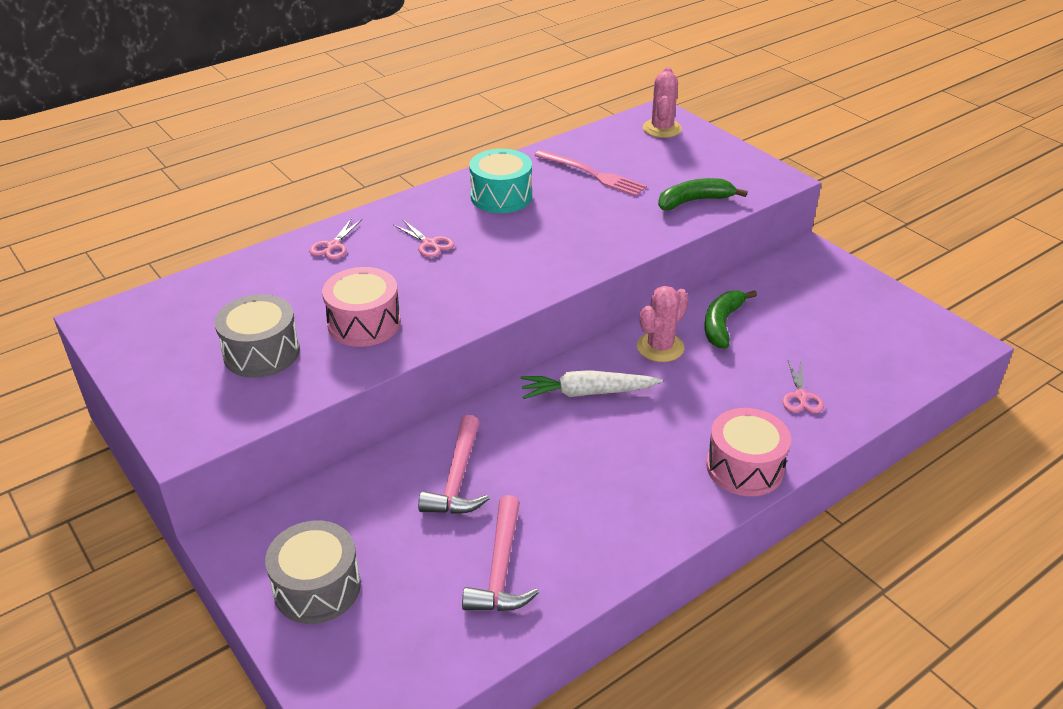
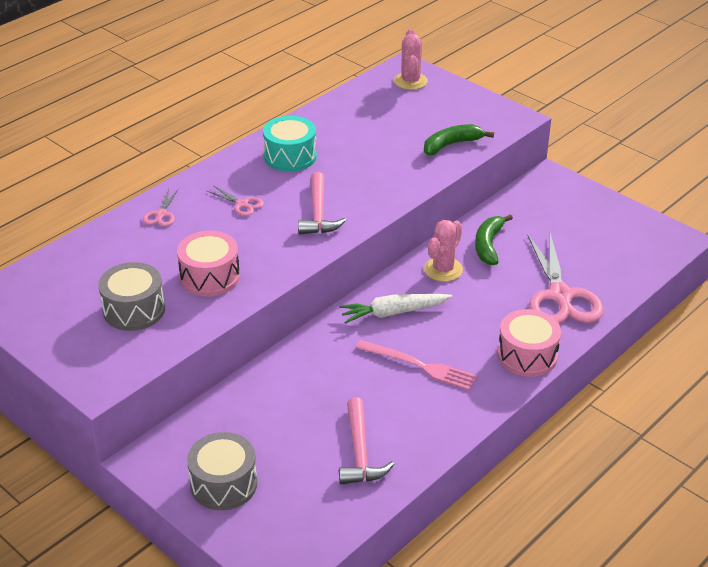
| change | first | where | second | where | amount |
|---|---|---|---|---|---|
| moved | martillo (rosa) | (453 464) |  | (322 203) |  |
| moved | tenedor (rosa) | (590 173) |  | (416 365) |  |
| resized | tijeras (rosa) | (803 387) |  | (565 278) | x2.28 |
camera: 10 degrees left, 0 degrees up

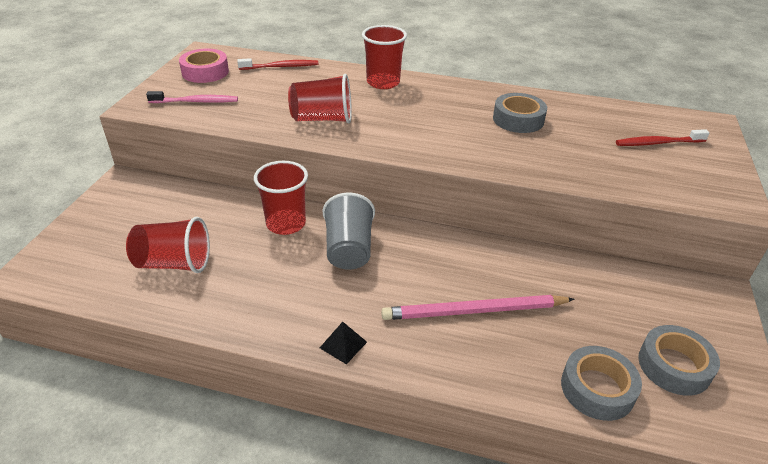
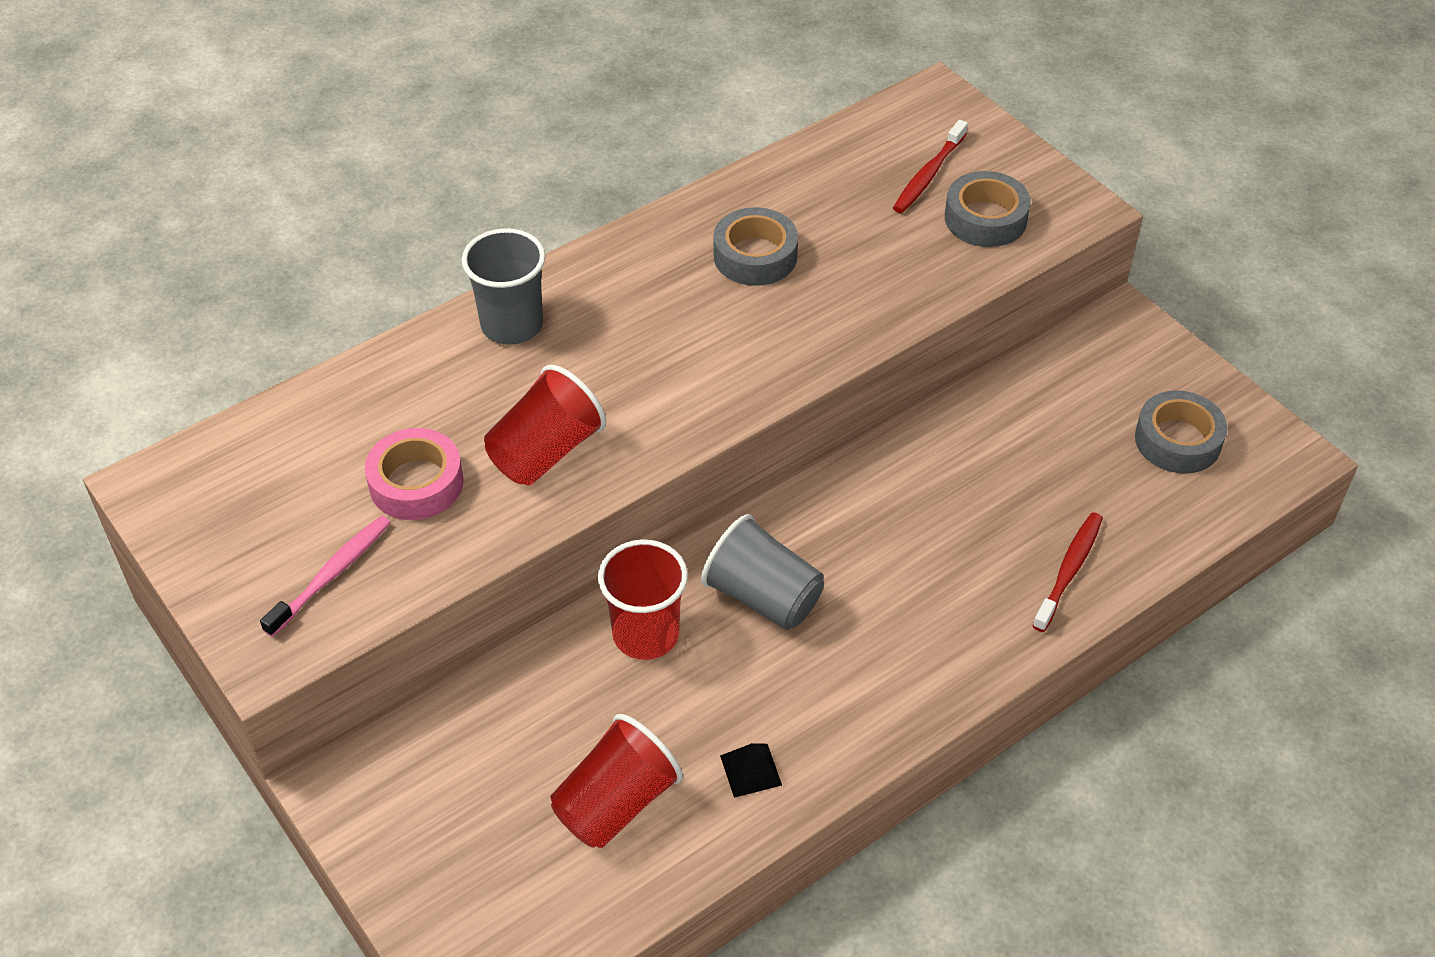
| change | first | where | second | where | amount |
|---|---|---|---|---|---|
| moved | cinta adhesiva (rosa) | (204 66) |  | (414 474) |  |
| recoloured | vaso (rojo) | (384 57) | vaso (gris) | (504 286) |  |
| moved | pirámide (negro) | (343 343) |  | (751 770) |  |
| moved | cinta adhesiva (gris) | (601 383) |  | (988 209) |  |
| moved | cepillo de dientes (rojo) | (277 64) |  | (1068 572) |  |
| removed | lápiz (rosa) | (478 307) |  |  |  |
camera: 50 degrees left, 10 degrees up

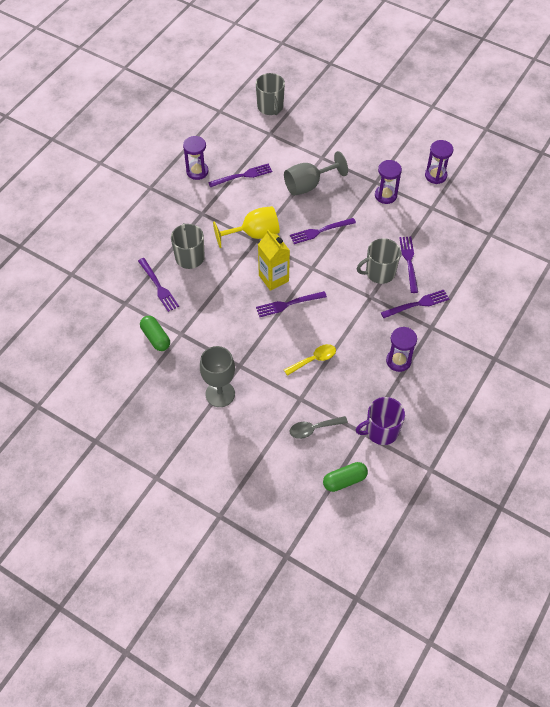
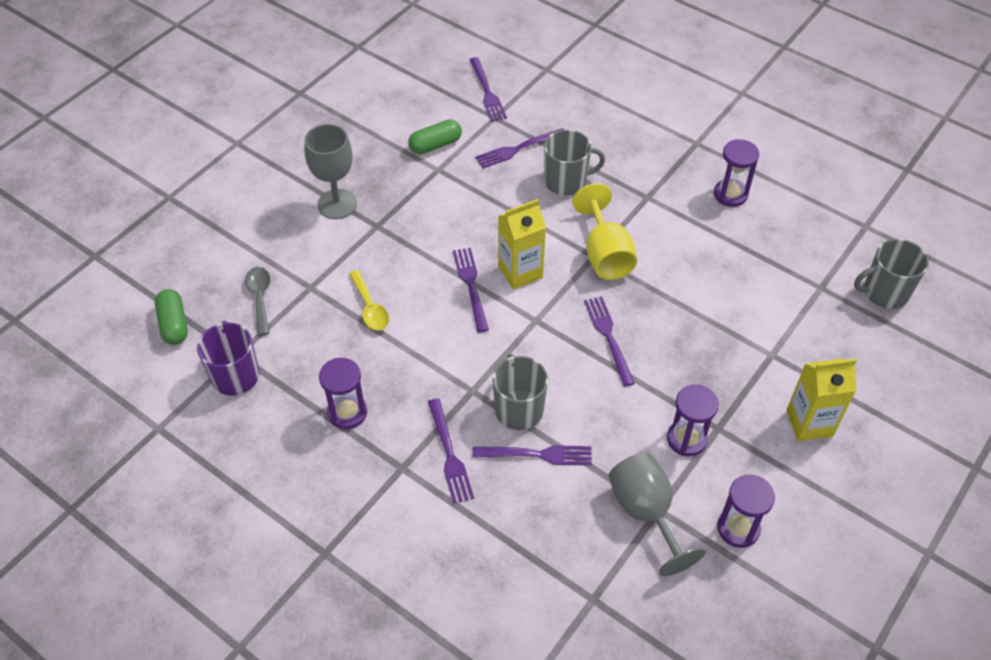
| change | first | where | second | where | amount |
|---|---|---|---|---|---|
| moved | tenedor (morado) | (240 175) |  | (488 89) |  |
| moved | copa (gris) | (316 173) |  | (657 514) |  |
| added |  |  | cartón de leche (amarillo) | (821 399) |  |
camera: 95 degrees right, 5 degrees down

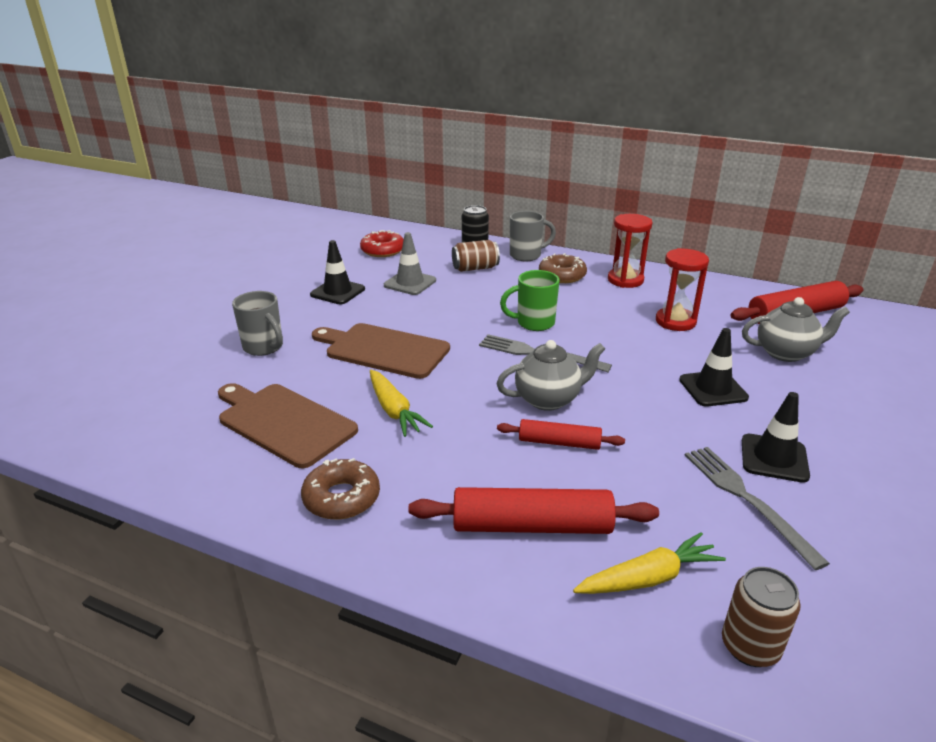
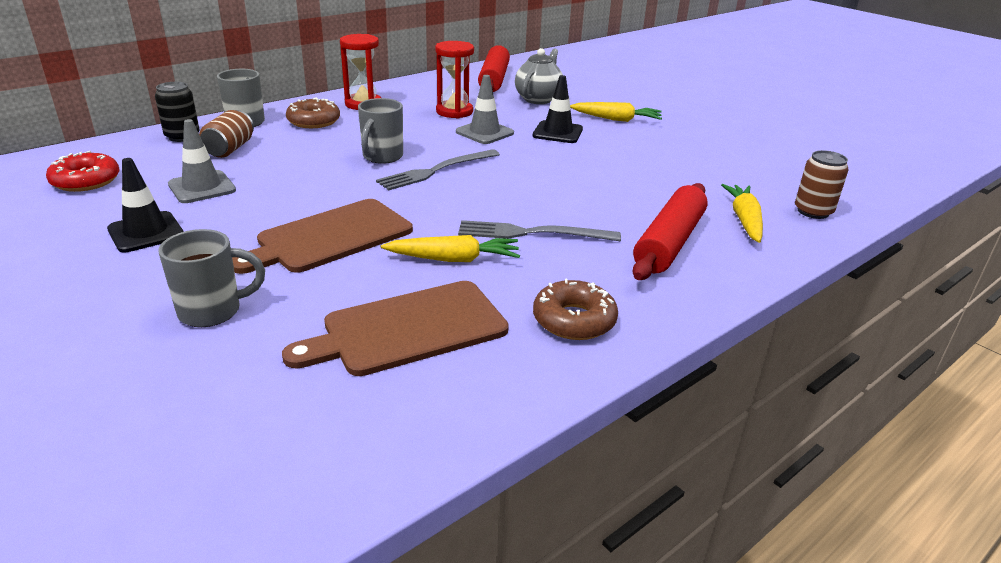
| change | first | where | second | where | amount |
|---|---|---|---|---|---|
| recoloured | taza (verde) | (530 300) | taza (gris) | (380 131) |  |
| added |  |  | cono de tráfico (gris) | (485 109) |  |
| moved | tenedor (gris) | (757 508) |  | (539 230) |  |
| added |  |  | zanahoria (amarillo) | (616 112) |  |
| removed | tetera (gris) | (550 375) |  |  |  |
| removed | rodillo (rojo) | (561 434) |  |  |  |
| removed | cono de tráfico (negro) | (776 437) |  |  |  |
camera: 65 degrees left, 0 degrees up

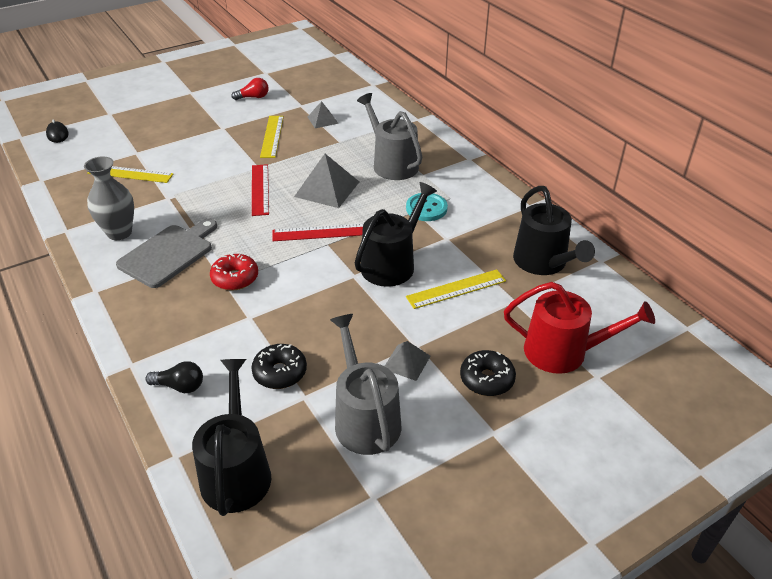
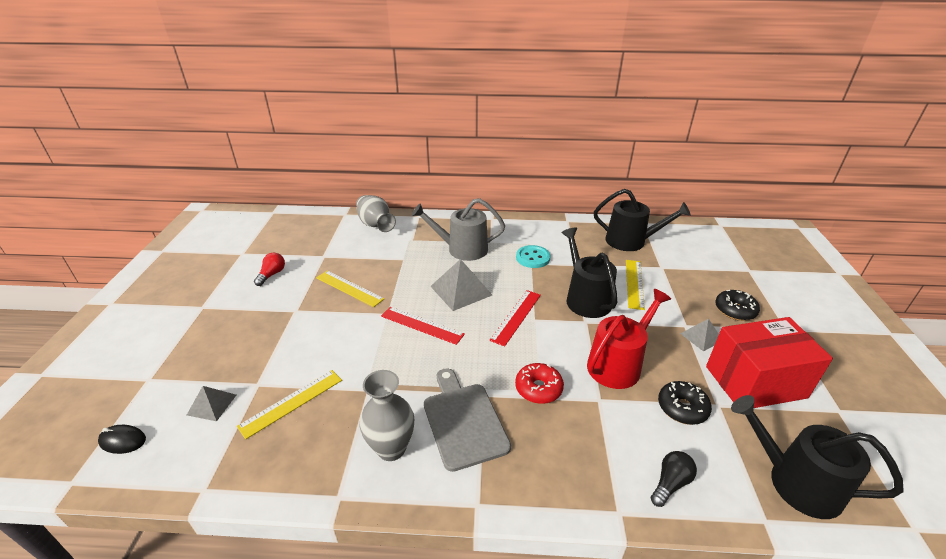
| change | first | where | second | where | amount |
|---|---|---|---|---|---|
| moved | pirámide (gris) | (323 114) |  | (211 403) |  |
| added |  |  | florero (gris) | (376 213) |  |
| moved | regadera (rojo) | (579 328) |  | (629 339) |  |
| replaced | regadera (gris) | (365 384) | caja (rojo) | (769 362) |  |
camera: 55 degrees left, 5 degrees down

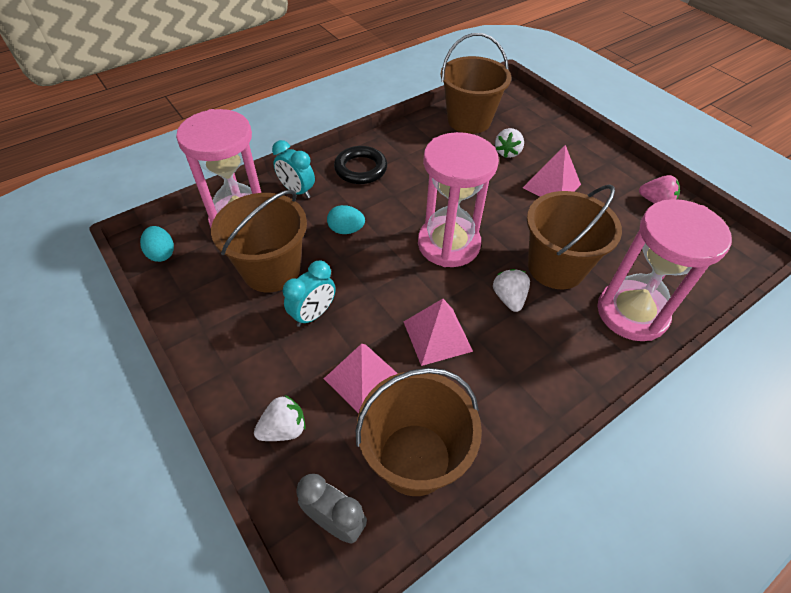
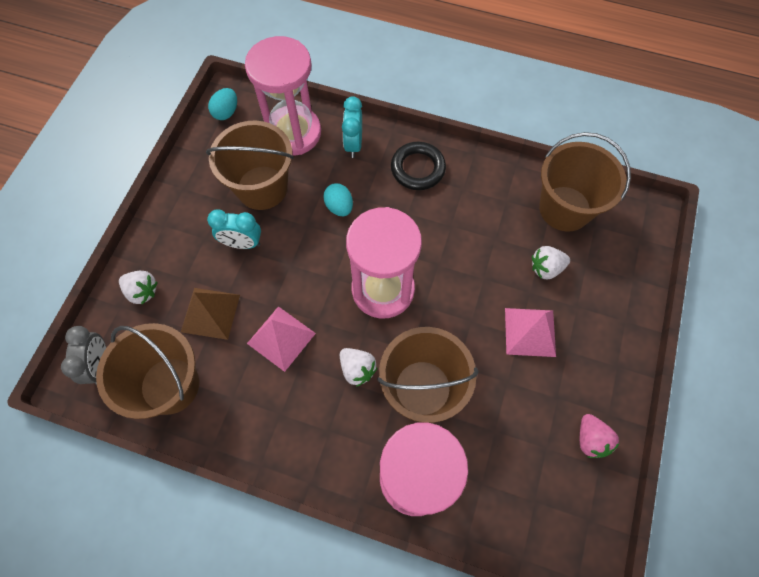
| change | first | where | second | where | amount |
|---|---|---|---|---|---|
| recoloured | pirámide (rosa) | (361 378) | pirámide (marrón) | (210 314) |  |
| turned | fresa (blanco) | (511 290) |  | (358 367) | 90 degrees clockwise |
camera: 55 degrees right, 15 degrees up

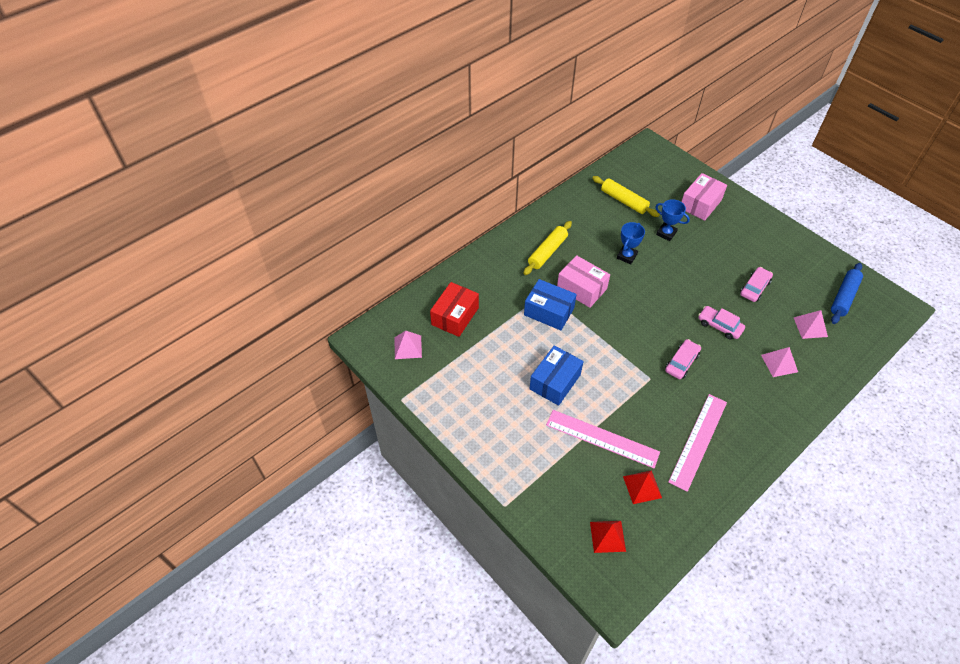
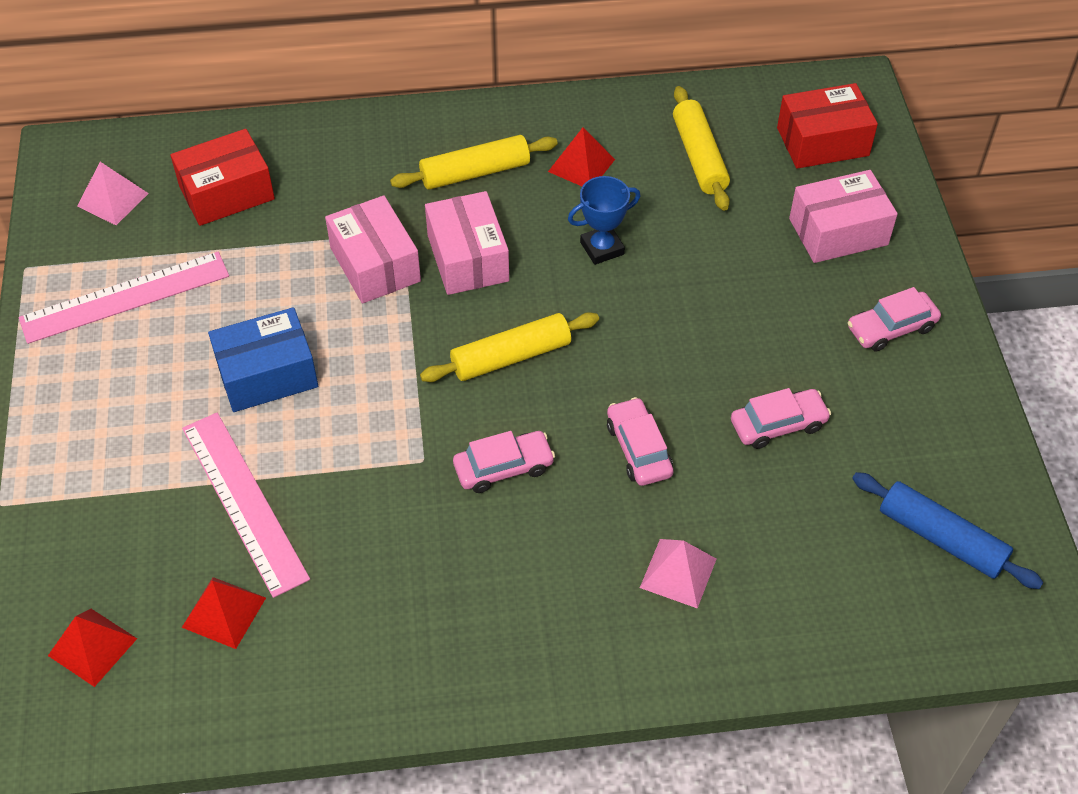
| change | first | where | second | where | amount |
|---|---|---|---|---|---|
| moved | regla (rosa) | (697 443) |  | (124 298) |  |
| recoloured | caja (azul) | (550 304) | caja (rosa) | (373 249) |  |
| added |  |  | rodillo (amarillo) | (509 347) |  |
| added |  |  | pirámide (rojo) | (581 156) |  |
| added |  |  | caja (rojo) | (827 126) |  |
| added |  |  | coche (rosa) | (894 319) |  |
| turned | rodillo (azul) | (847 293) |  | (947 530) | 60 degrees clockwise |
| removed | trofeo (azul) | (672 220) |  |  |  |
| removed | pirámide (rosa) | (810 324) |  |  |  |
camera: 35 degrees right, 0 degrees up

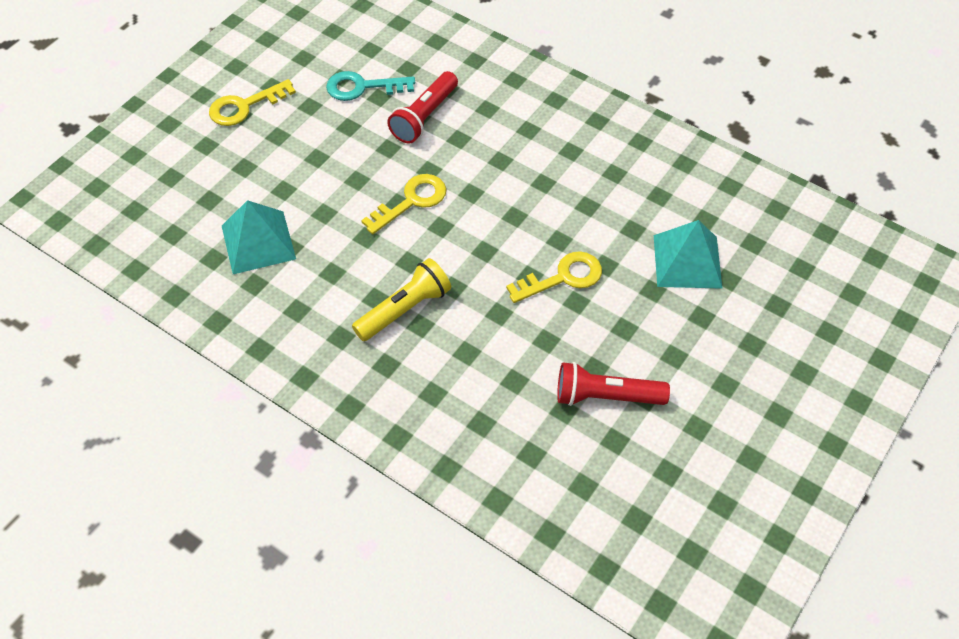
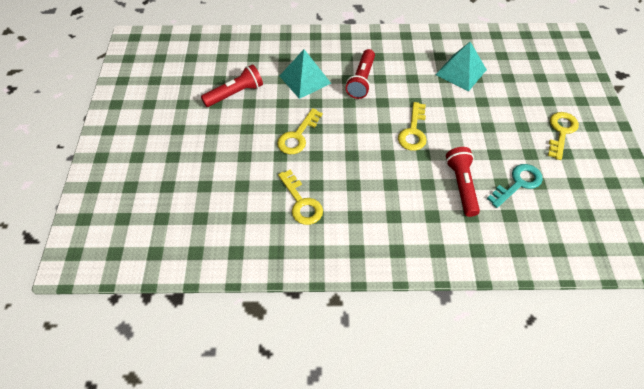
| change | first | where | second | where | amount |
|---|---|---|---|---|---|
| added |  |  | llave (amarillo) | (300 197) |  |
| moved | pirámide (turquesa) | (688 254) |  | (305 74) |  |
| recoloured | lámpara de mano (amarillo) | (401 299) | lámpara de mano (rojo) | (360 74) |  |
camera: 145 degrees right, 0 degrees up

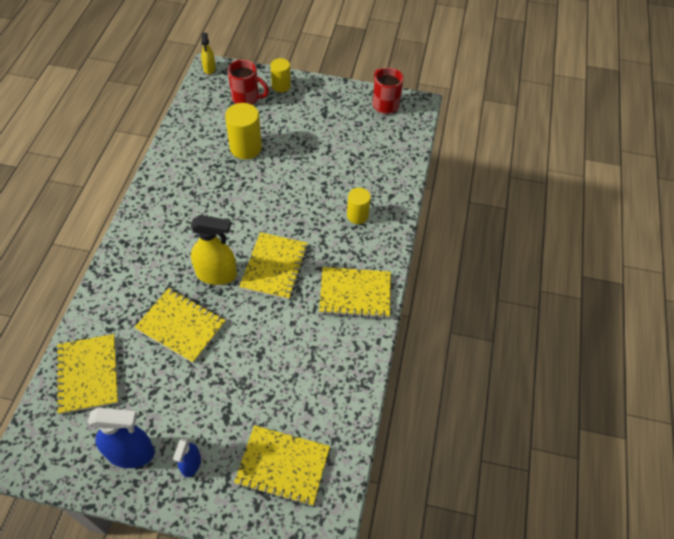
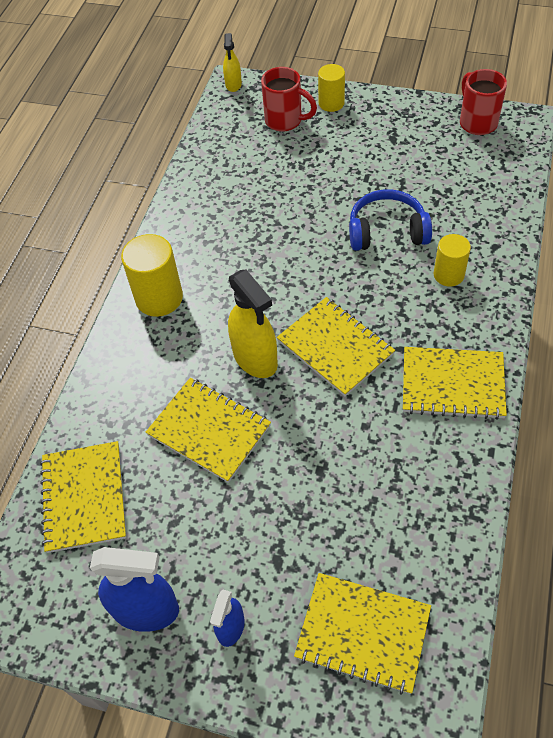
| change | first | where | second | where | amount |
|---|---|---|---|---|---|
| moved | cilindro (amarillo) | (243 131) |  | (152 275) |  |
| turned | pulverizador (amarillo) | (214 250) |  | (253 324) | 45 degrees clockwise |
| turned | cuaderno (amarillo) | (273 266) |  | (336 347) | 60 degrees counterclockwise |
| added |  |  | auriculares (azul) | (390 220) |  |
camera: 10 degrees right, 0 degrees up

